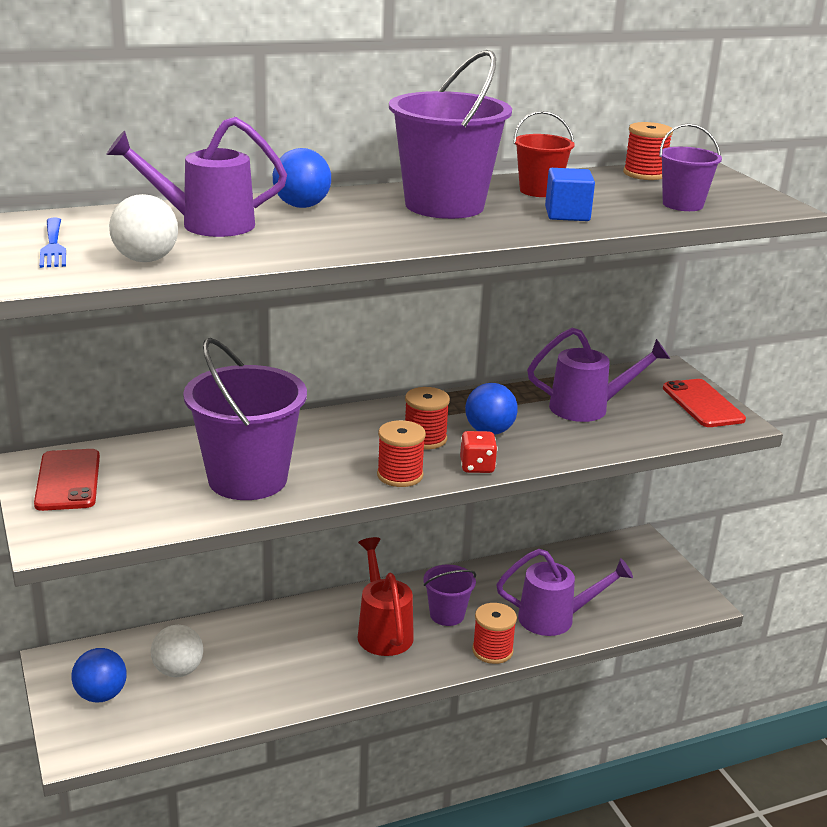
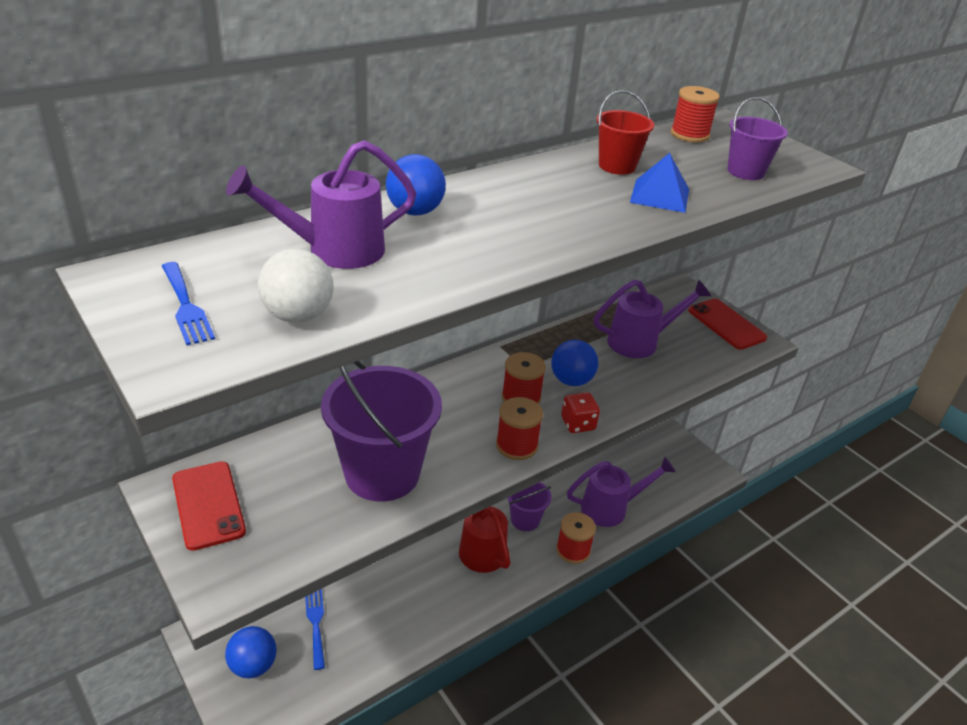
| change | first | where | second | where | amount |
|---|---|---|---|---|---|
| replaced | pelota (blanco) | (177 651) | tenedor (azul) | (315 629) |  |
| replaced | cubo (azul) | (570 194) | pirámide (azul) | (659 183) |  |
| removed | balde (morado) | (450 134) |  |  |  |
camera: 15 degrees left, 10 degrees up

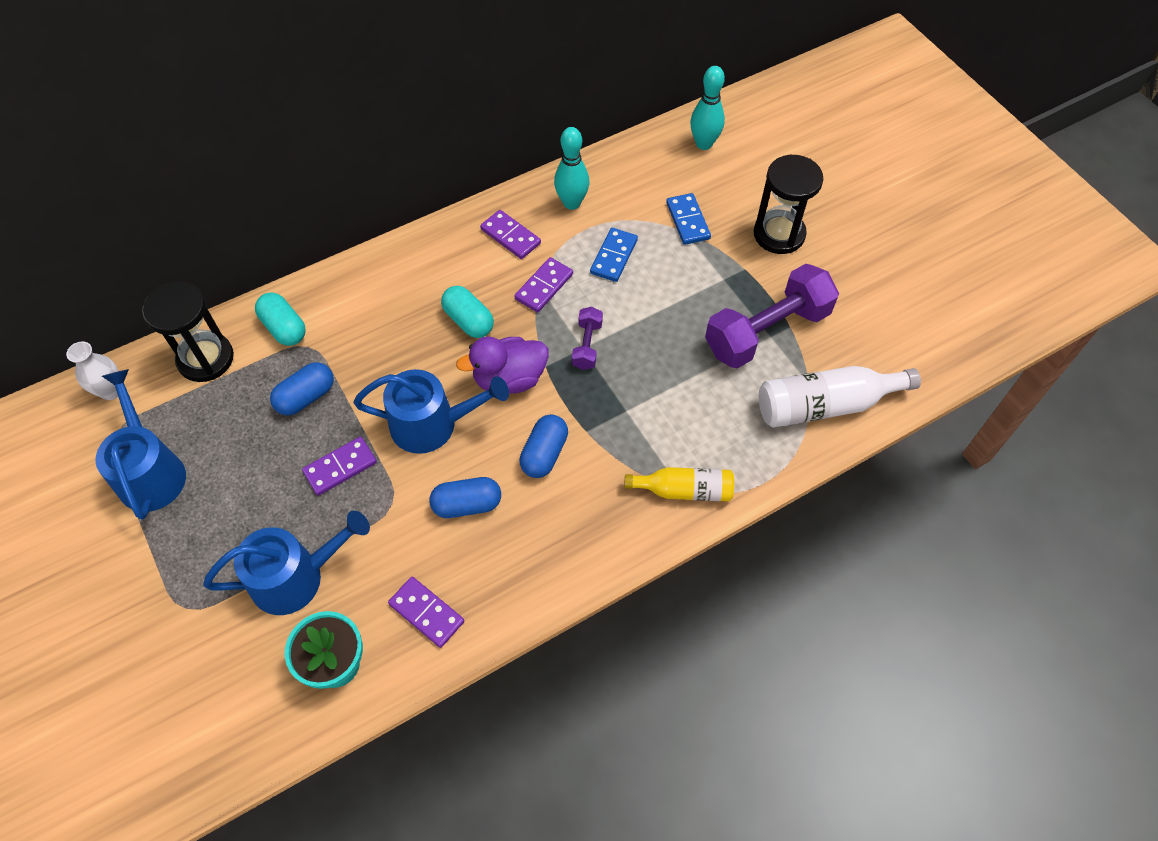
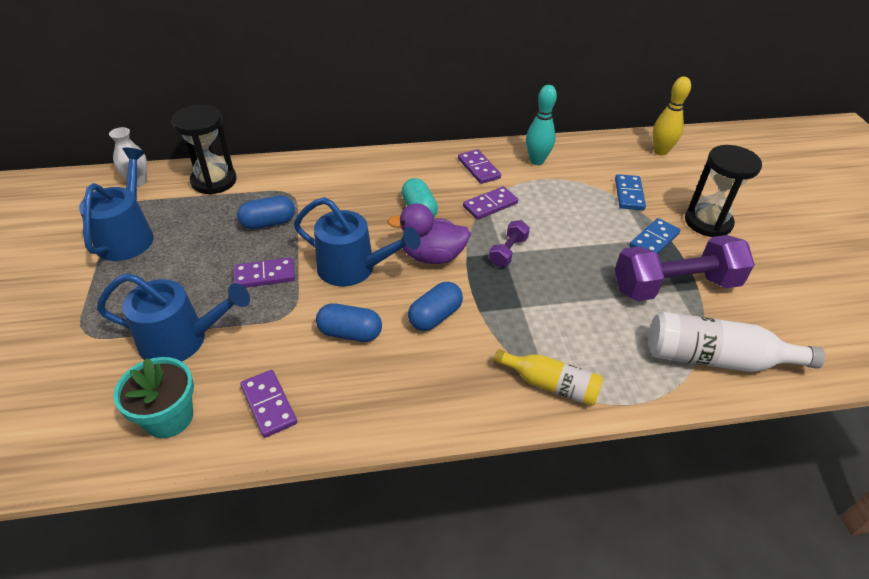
| change | first | where | second | where | amount |
|---|---|---|---|---|---|
| moved | ficha de dominó (azul) | (614 255) |  | (654 236) |  |
| recoloured | bolo (turquesa) | (707 108) | bolo (amarillo) | (671 116) |  |
| removed | cápsula (turquesa) | (280 319) |  |  |  |
camera: 20 degrees right, 15 degrees down

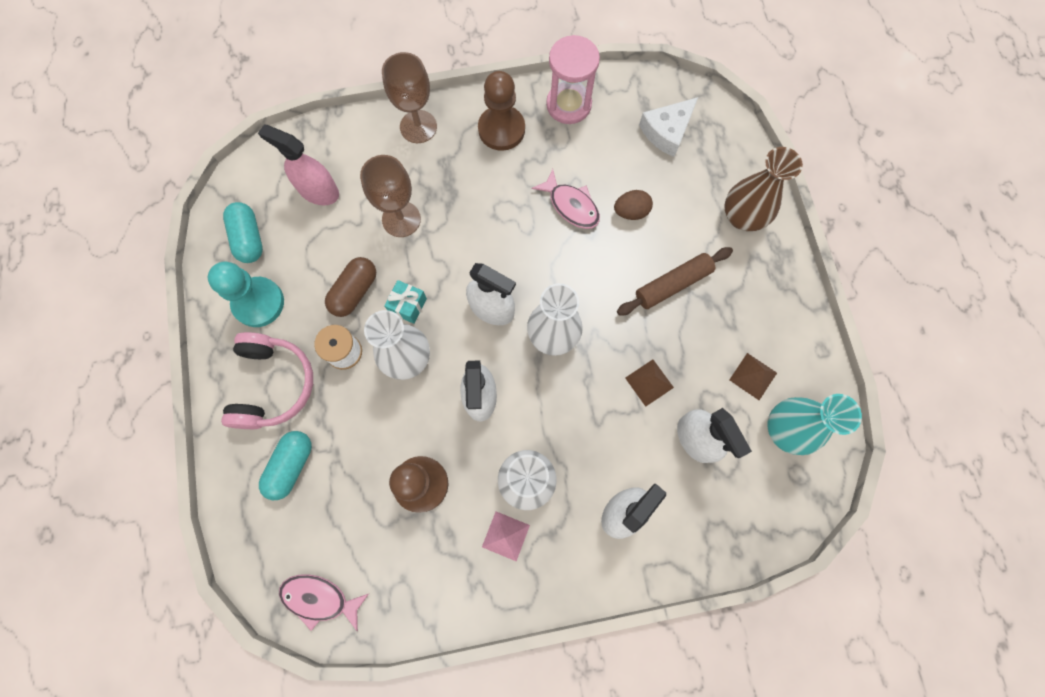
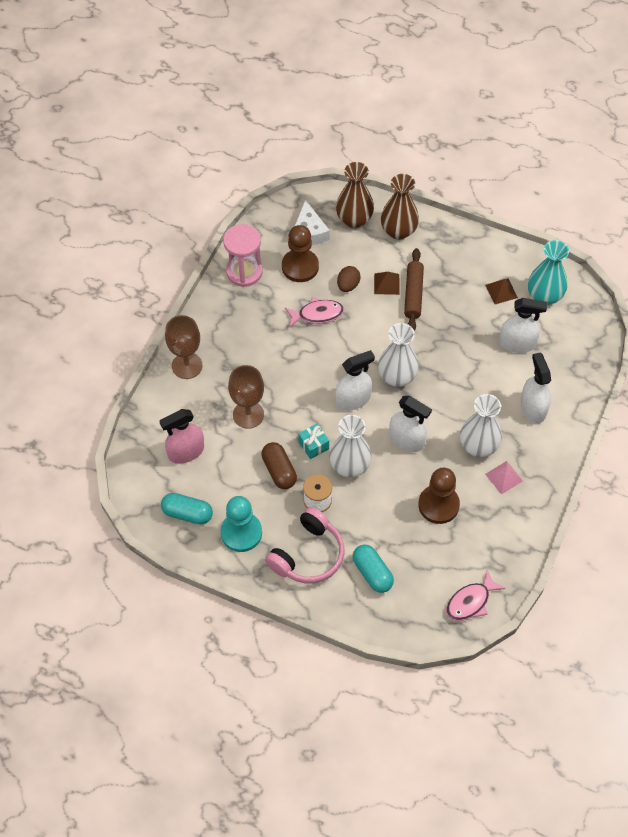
| change | first | where | second | where | amount |
|---|---|---|---|---|---|
| turned | auriculares (rosa) | (267 380) |  | (304 545) | 90 degrees clockwise |
| moved | peón (marrón) | (501 111) |  | (300 253) |  |
| added |  |  | florero (marrón) | (355 195) |  |
| moved | pirámide (marrón) | (649 383) |  | (386 283) |  |
camera: 55 degrees left, 15 degrees down

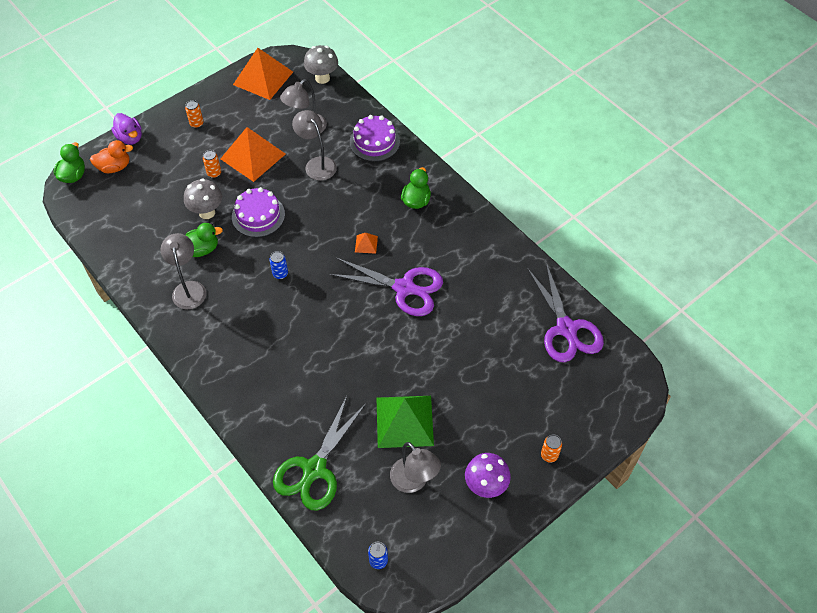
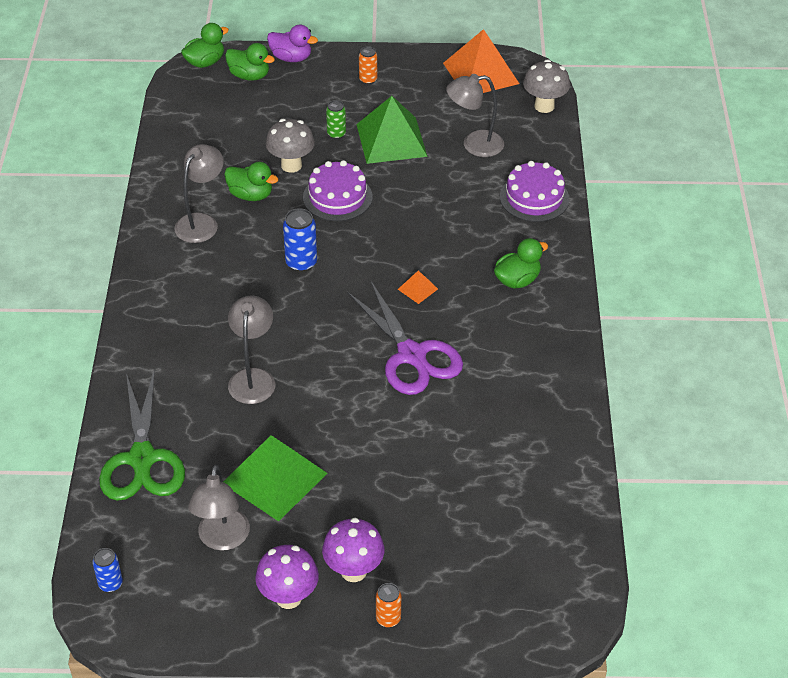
| change | first | where | second | where | amount |
|---|---|---|---|---|---|
| turned | tijeras (verde) | (319 453) |  | (142 435) | 75 degrees counterclockwise |
| recoloured | pato (naranja) | (111 156) | pato (verde) | (250 62) |  |
| moved | lámpara (gris) | (314 145) |  | (251 349) |  |
| turned | pato (morado) | (126 129) |  | (292 43) | 75 degrees counterclockwise |
| resized | lata (azul) | (278 265) |  | (300 240) | x1.55 |
| added |  |  | seta (morado) | (353 550) |  |
| recoloured | lata (naranja) | (212 164) | lata (verde) | (336 119) |  |
| recoloured | pirámide (naranja) | (253 154) | pirámide (verde) | (392 130) |  |
| removed | tijeras (morado) | (565 312) |  |  |  |
camera: 40 degrees right, 10 degrees down

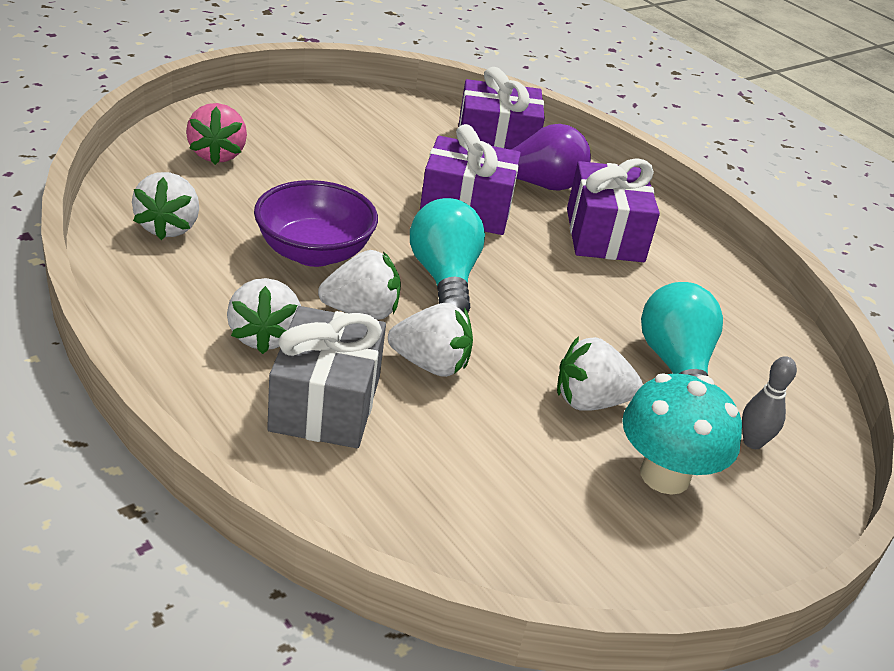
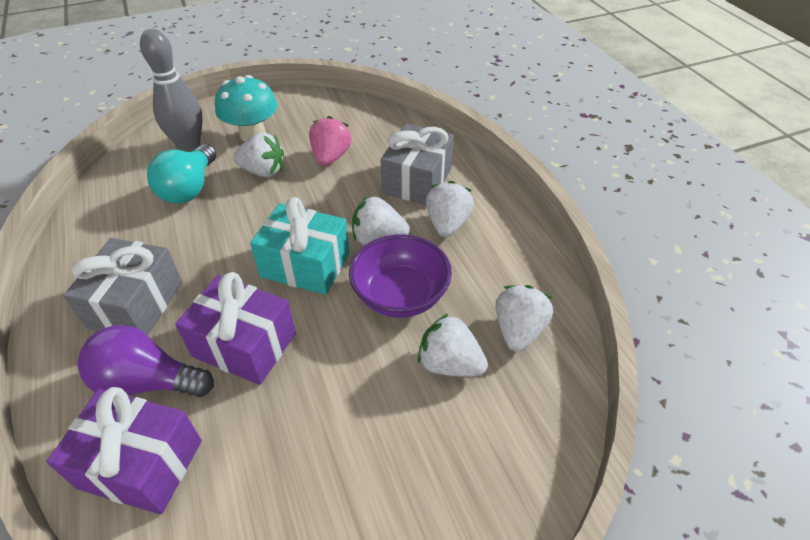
| change | first | where | second | where | amount |
|---|---|---|---|---|---|
| recoloured | regalo (morado) | (613 210) | regalo (gris) | (123 286) |  |
| resized | bolo (gris) | (769 402) |  | (171 90) | x1.95 |
| replaced | bombilla (turquesa) | (447 255) | regalo (turquesa) | (300 246) |  |
| moved | fresa (rosa) | (216 134) |  | (330 141) |  |
| moved | fresa (blanco) | (430 340) |  | (453 345) |  |
camera: 160 degrees left, 10 degrees up

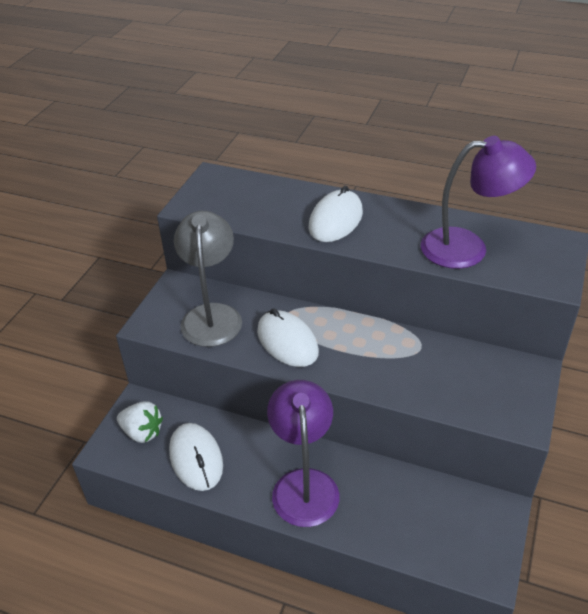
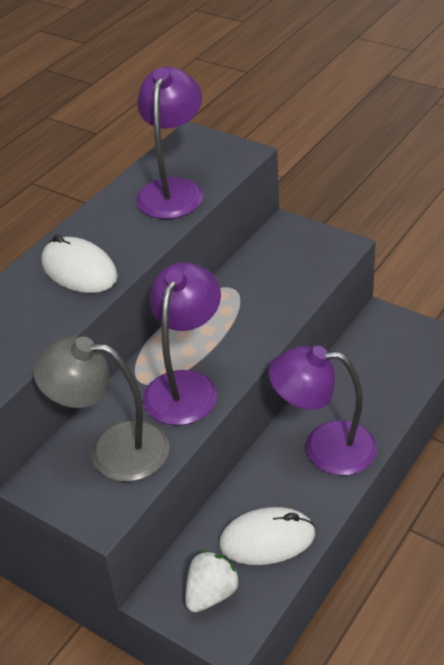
| change | first | where | second | where | amount |
|---|---|---|---|---|---|
| replaced | ratón (blanco) | (288 338) | lámpara (morado) | (182 343) |  |
camera: 75 degrees left, 0 degrees up

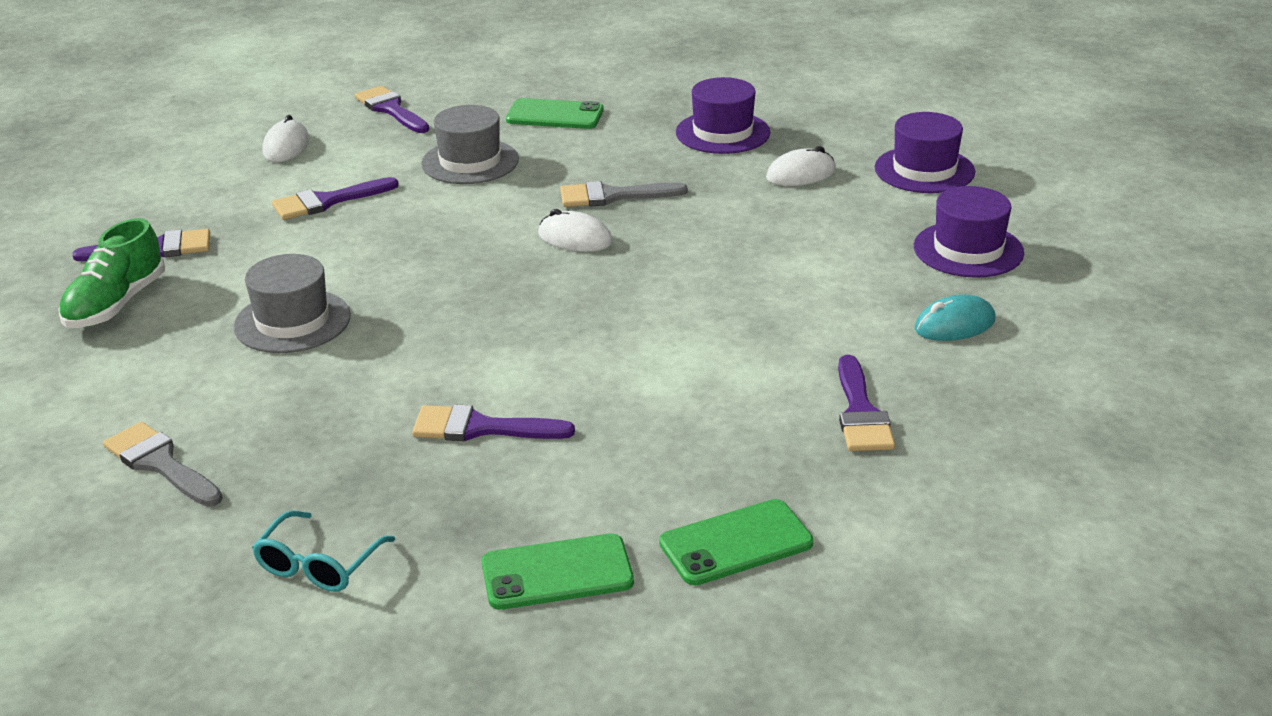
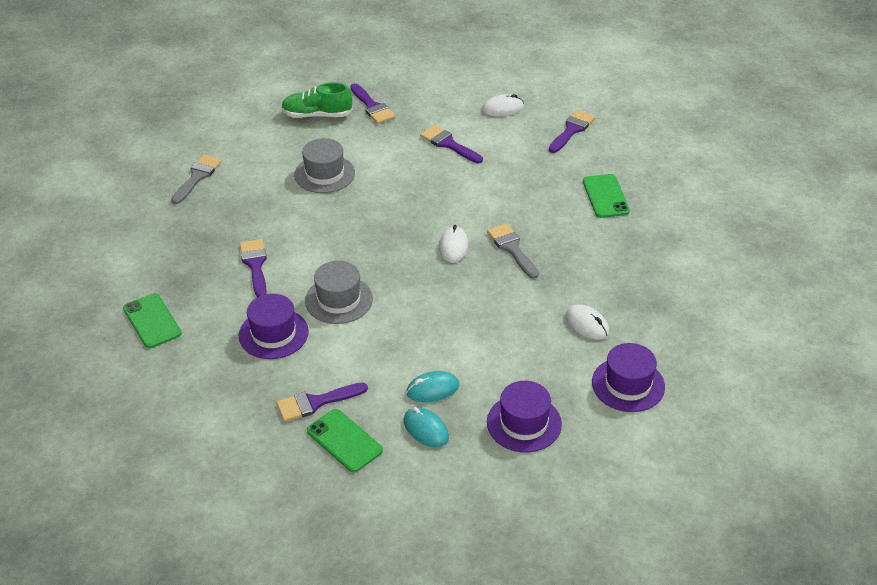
| change | first | where | second | where | amount |
|---|---|---|---|---|---|
| moved | sombrero (morado) | (723 115) |  | (274 326) |  |
| moved | sombrero (gris) | (470 144) |  | (339 292) |  |
| moved | móvil (verde) | (736 542) |  | (345 440) |  |
| added |  |  | ratón (turquesa) | (433 386) |  |
| removed | gafas (turquesa) | (323 551) |  |  |  |
camera: 70 degrees right, 10 degrees up

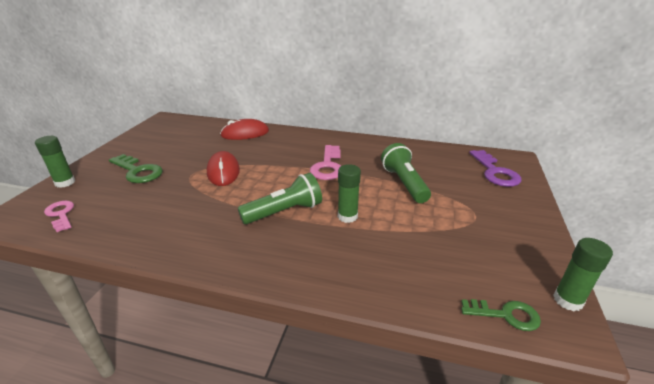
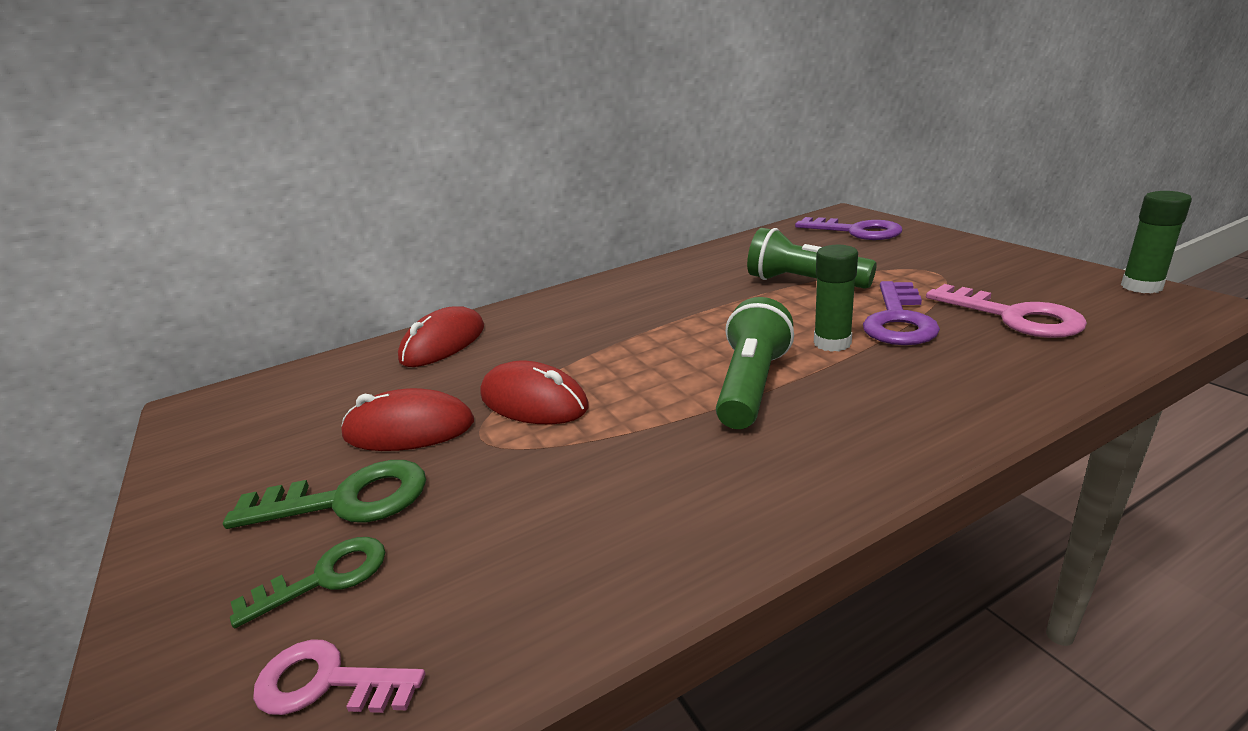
| change | first | where | second | where | amount |
|---|---|---|---|---|---|
| moved | llave (verde) | (501 315) |  | (307 582) |  |
| added |  |  | ratón (rojo) | (407 419) |  |
| added |  |  | llave (morado) | (901 313) |  |
| moved | llave (rosa) | (325 162) |  | (1006 311) |  |
| removed | barra de pegamento (verde) | (55 162) |  |  |  |
camera: 40 degrees left, 5 degrees down

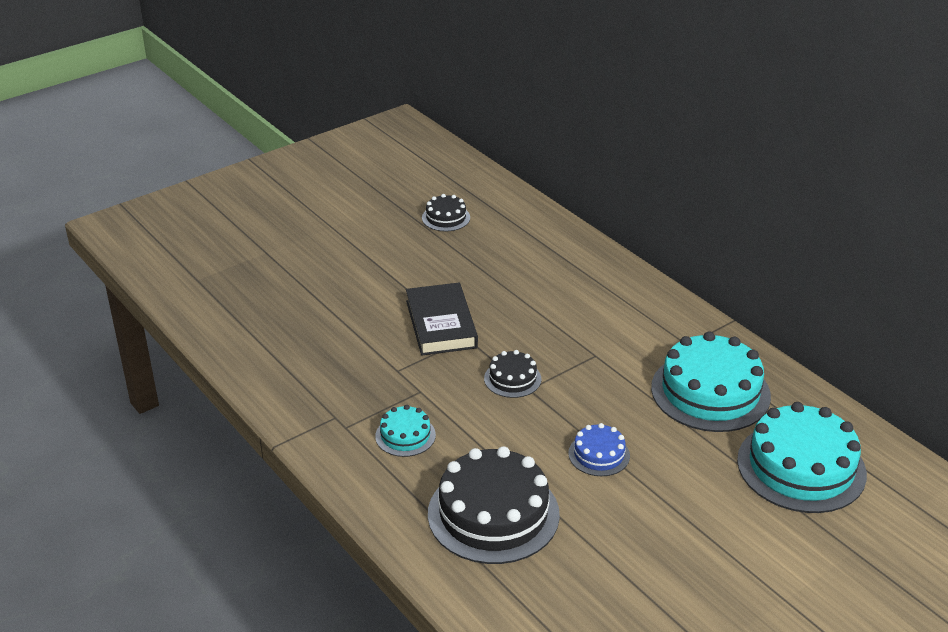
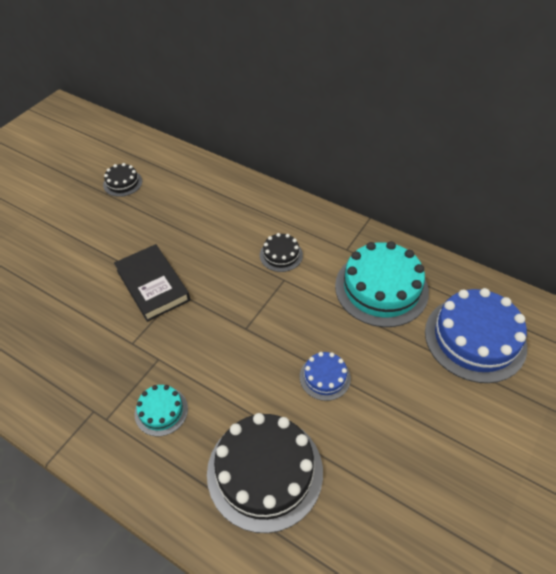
| change | first | where | second | where | amount |
|---|---|---|---|---|---|
| moved | tarta (negro) | (512 374) |  | (281 252) |  |
| recoloured | tarta (turquesa) | (802 457) | tarta (azul) | (476 335) |  |
camera: 20 degrees left, 15 degrees up

